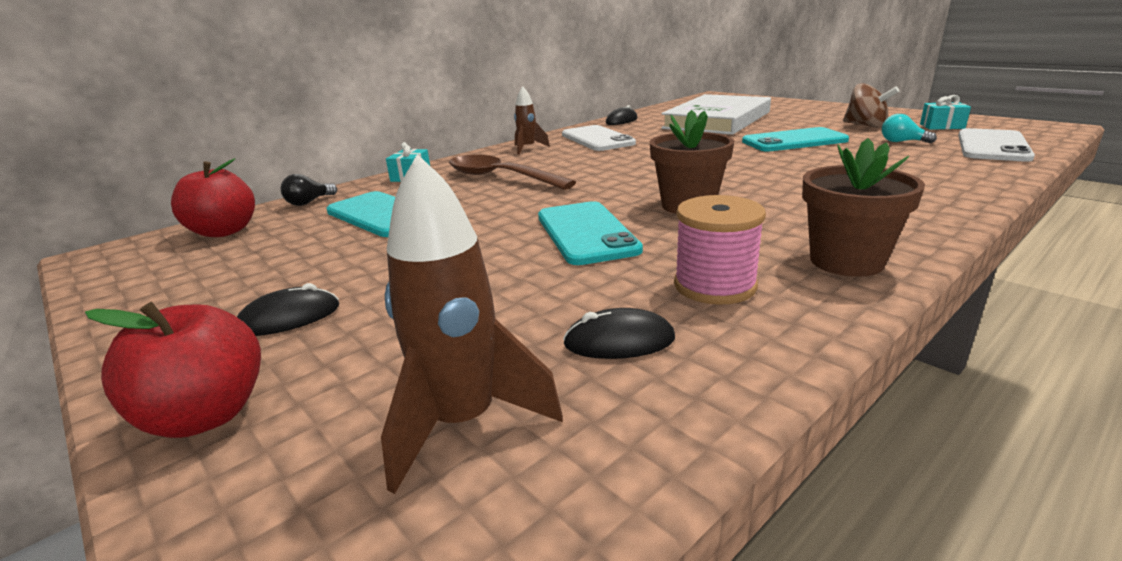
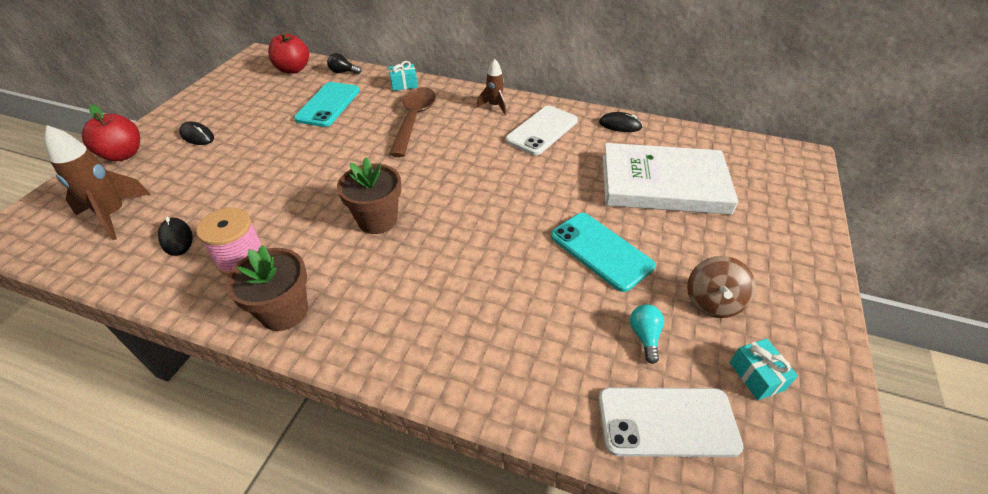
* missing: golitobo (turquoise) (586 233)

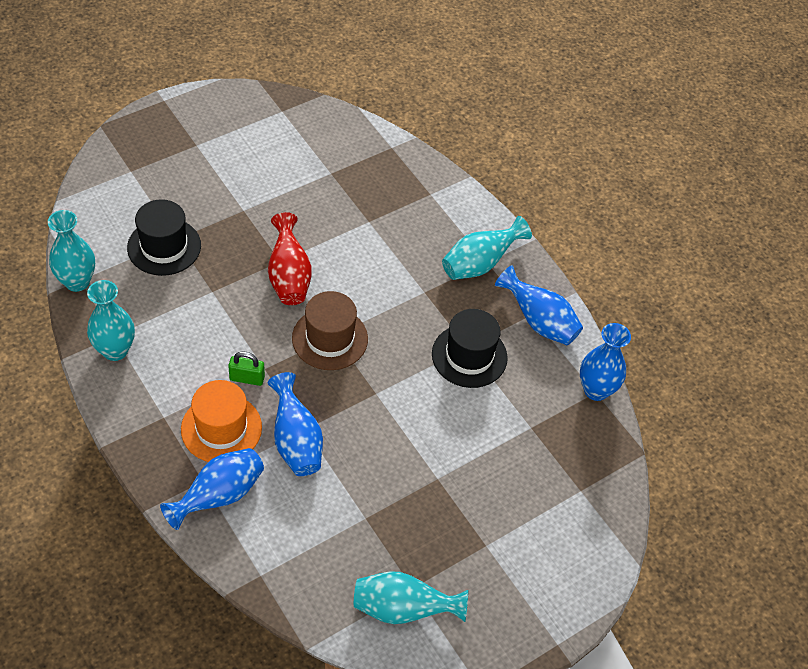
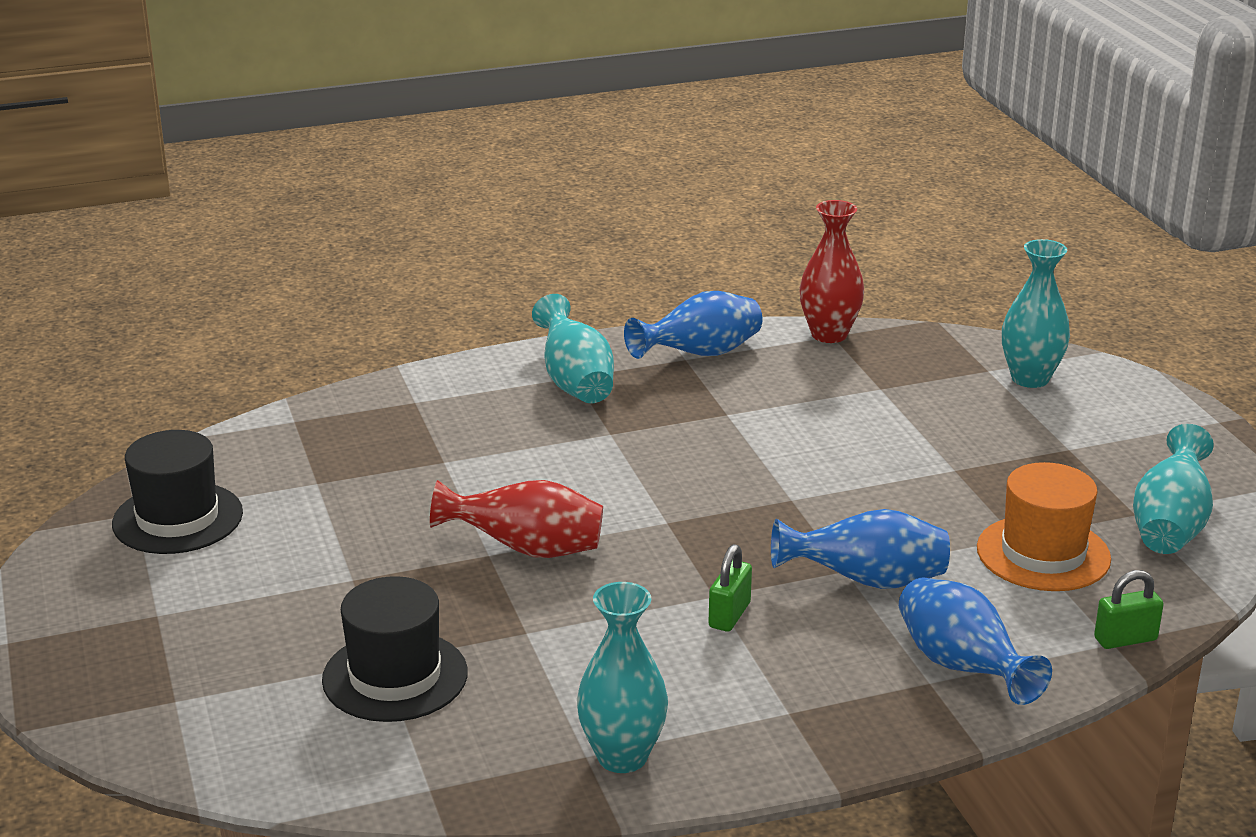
* relocated: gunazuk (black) (469 356) to (177 518)
* colour: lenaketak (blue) (596 390) to lenaketak (red) (829 334)
* relocated: gunazuk (orange) (221 428) to (1043 553)
* relocated: lenaketak (turquoise) (77 282) to (1030 378)
* appeared: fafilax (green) (1125 639)
* missing: gunazuk (brown) (330 338)

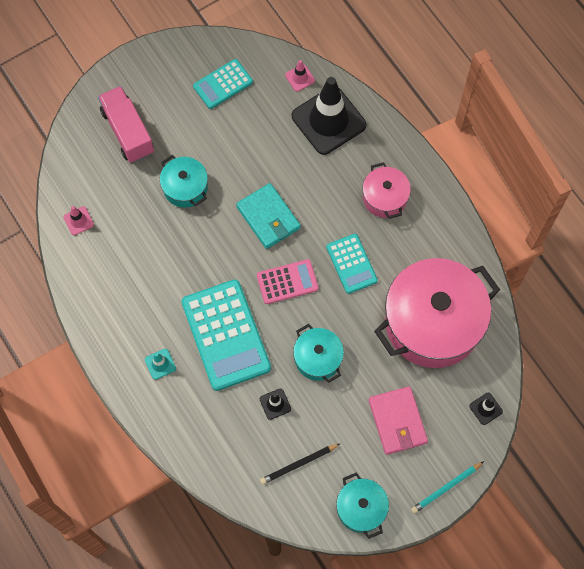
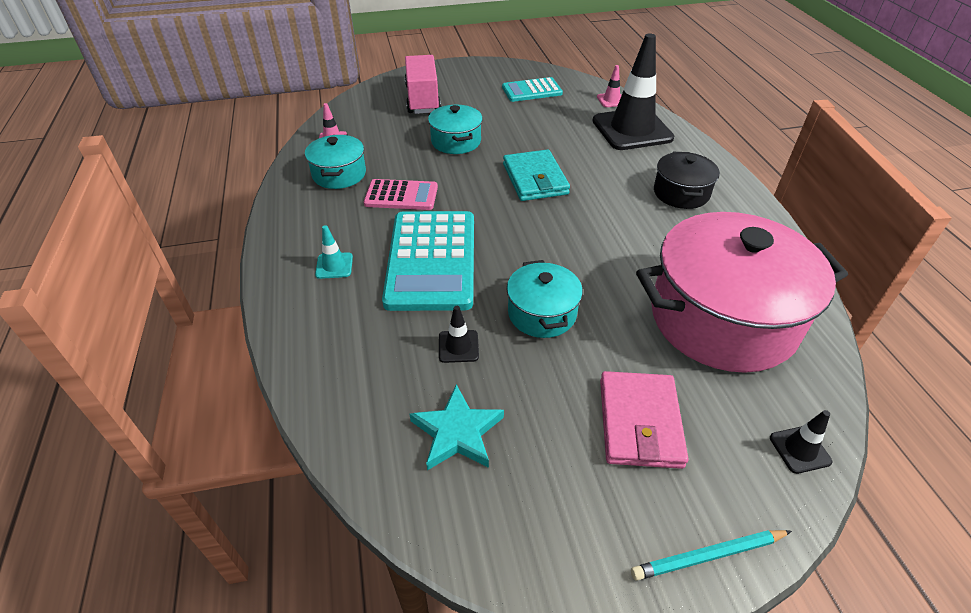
* relocated: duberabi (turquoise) (361 508) to (339 174)
* relocated: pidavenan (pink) (287 282) to (401 196)
* exchanged: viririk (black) (298 464) to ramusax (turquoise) (457 432)
* colour: duberabi (pink) (385 197) to duberabi (black) (681 193)
* missing: pidavenan (turquoise) (351 264)

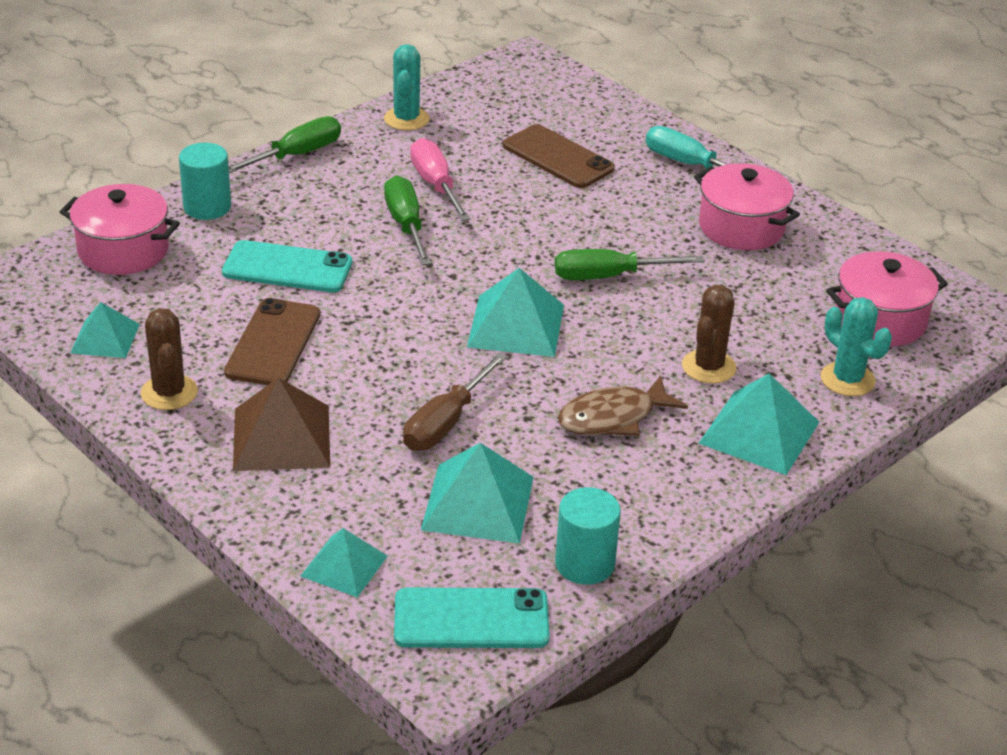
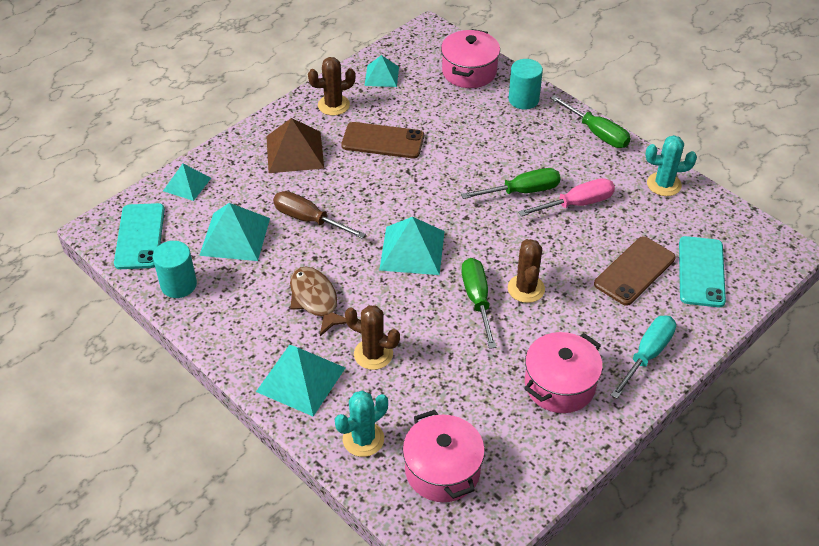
* appeared: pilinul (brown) (526 289)
* relocated: golitobo (turquoise) (287 268) to (701 272)

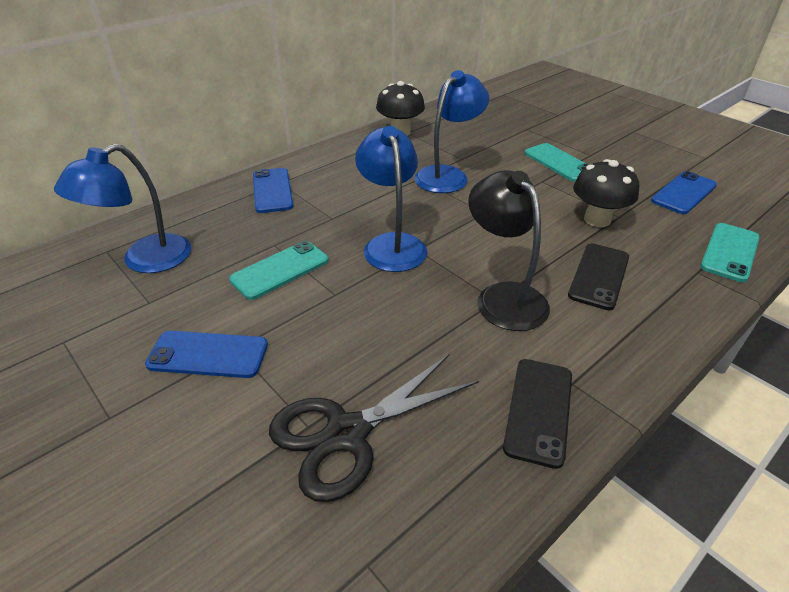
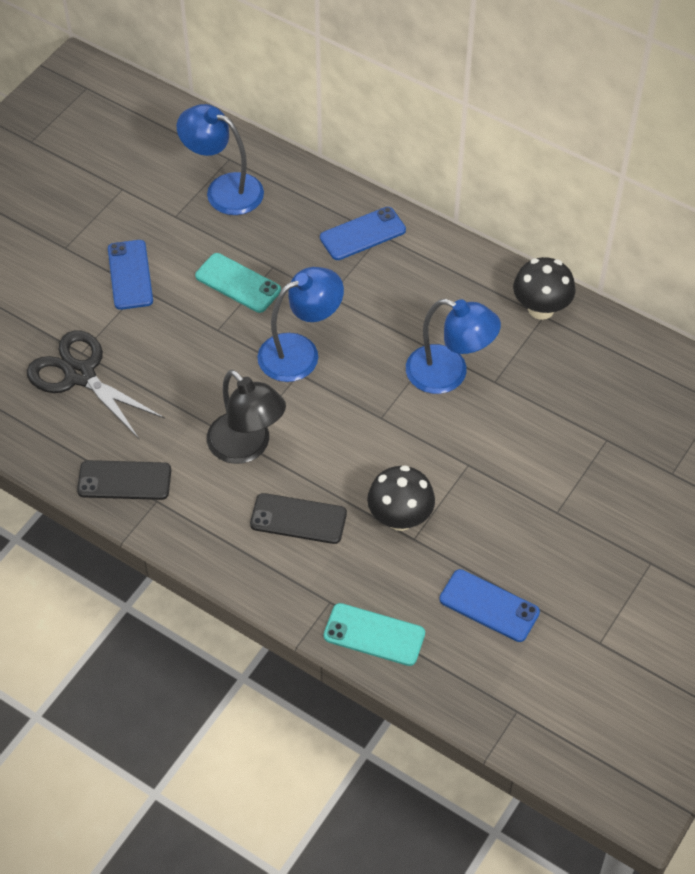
* spun: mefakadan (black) (503 296) = (247 447) 90 degrees clockwise
* missing: golitobo (turquoise) (559 163)

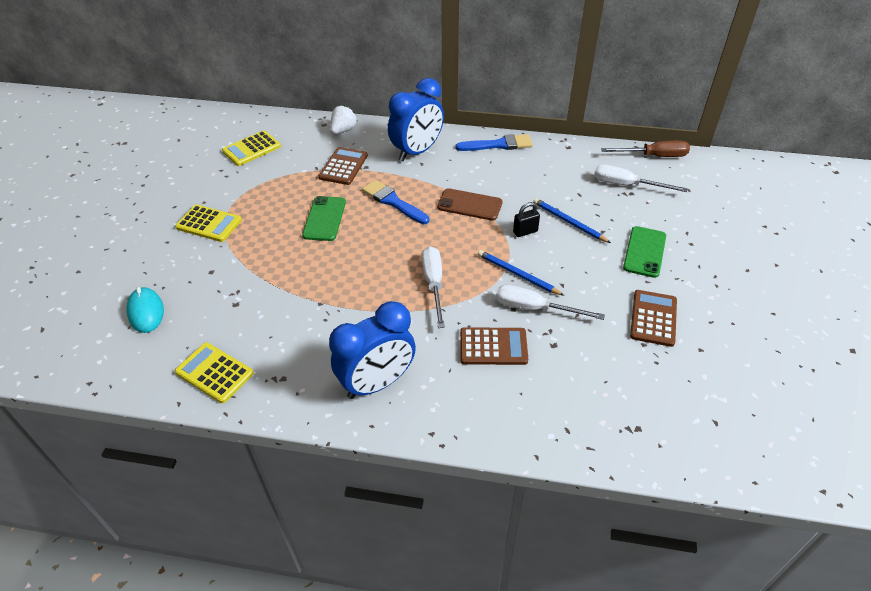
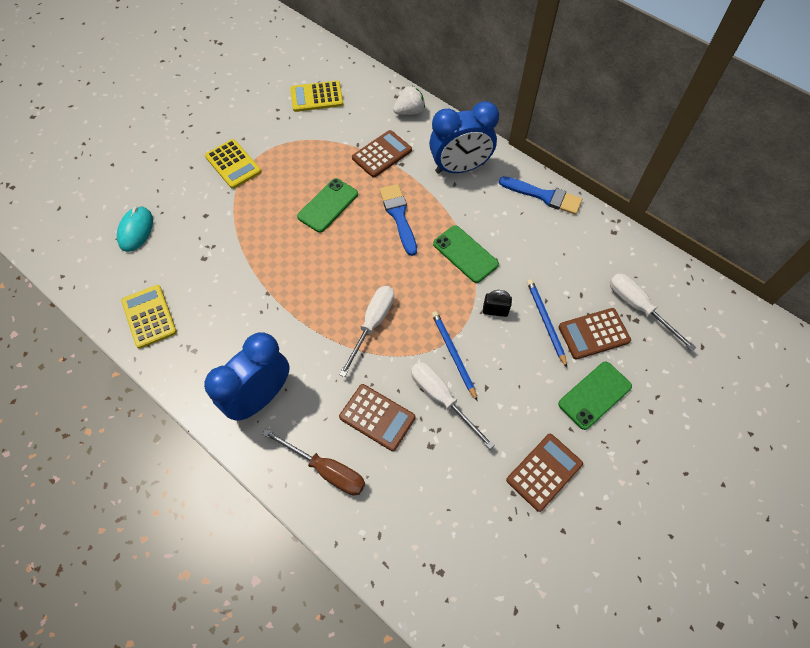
* spun: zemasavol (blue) (377 383) = (260 397) 135 degrees clockwise
* relocated: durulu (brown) (654 156) to (326 470)
* colour: golitobo (brown) (469 205) to golitobo (green) (465 254)
* appeared: pidavenan (brown) (594 334)

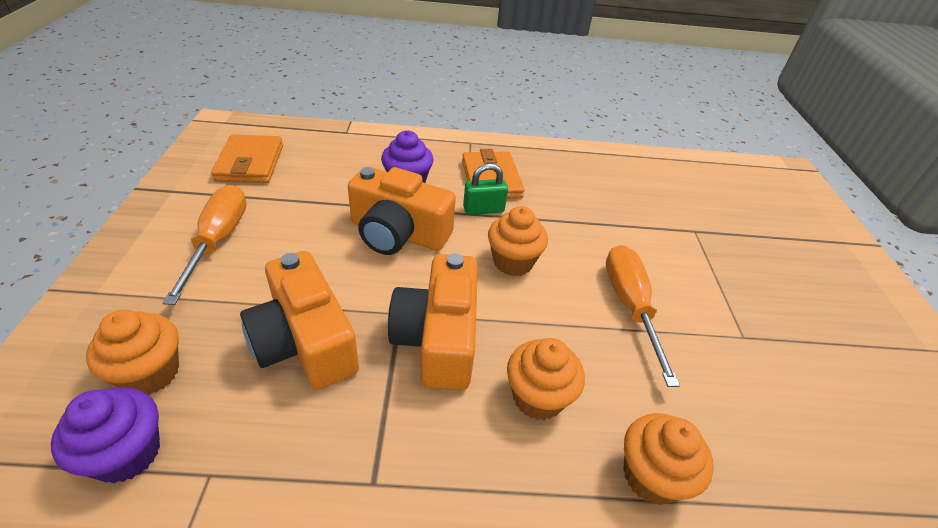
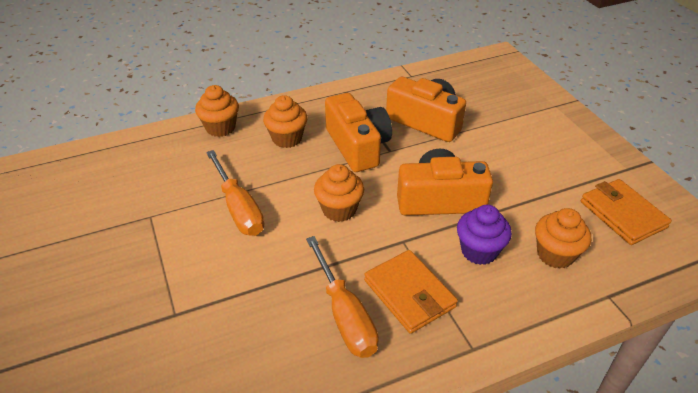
* relocated: durulu (orange) (218 240) to (345 315)
* relocated: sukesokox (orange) (150 373) to (555 254)
* missing: sukesokox (purple) (127 454)
* missing: fafilax (green) (483 209)

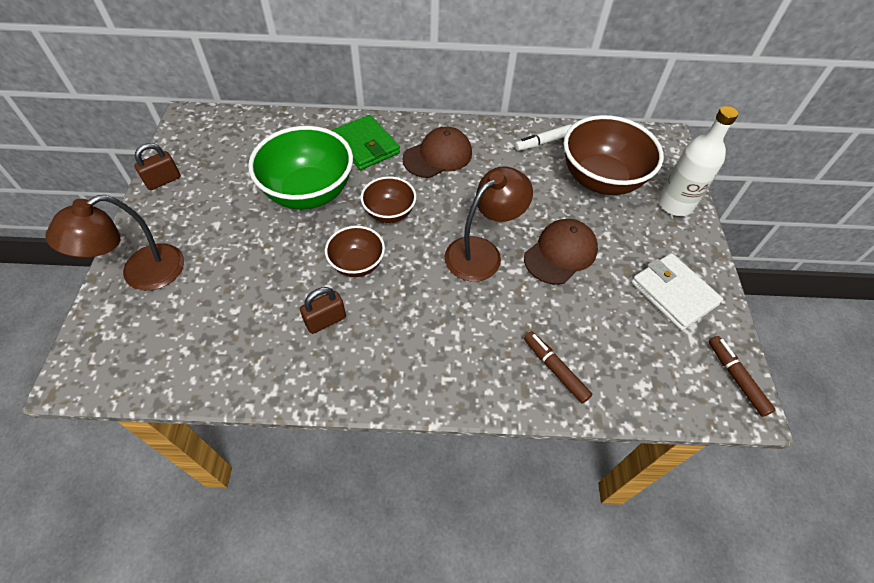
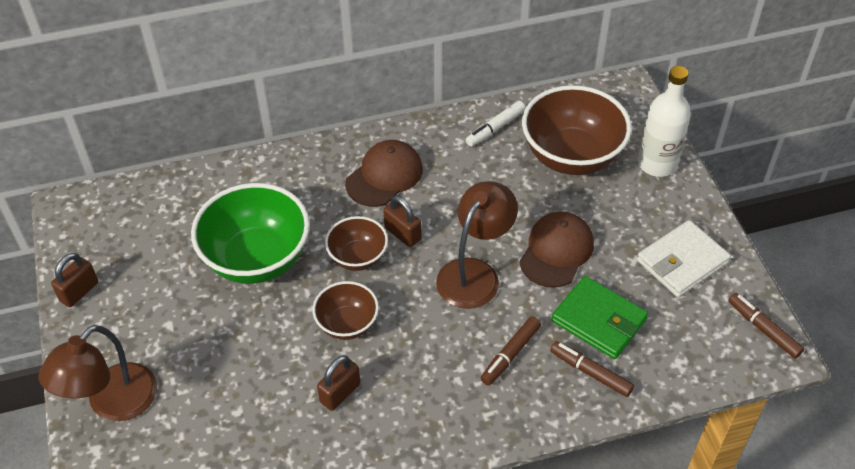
* appeared: fafilax (brown) (402 234)
* appeared: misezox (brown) (510 354)
* relocated: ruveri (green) (366 145) to (599 320)
* spun: ruveri (white) (673 293) = (682 262) 75 degrees counterclockwise

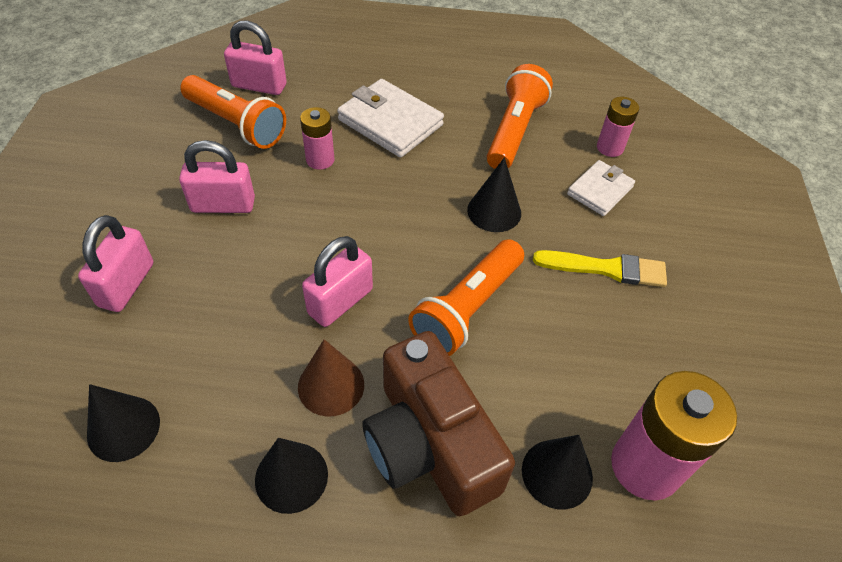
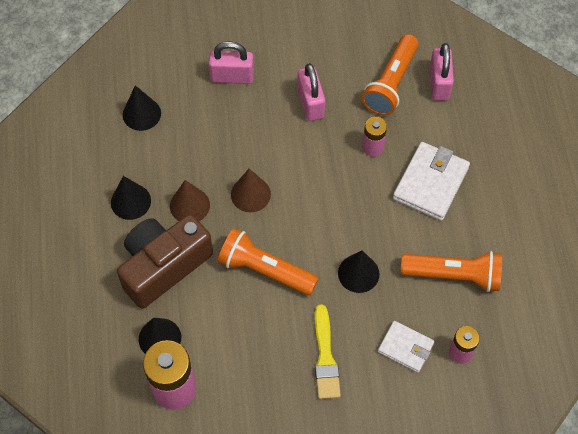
* exchanged: fafilax (pink) (340 301) to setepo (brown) (250 194)

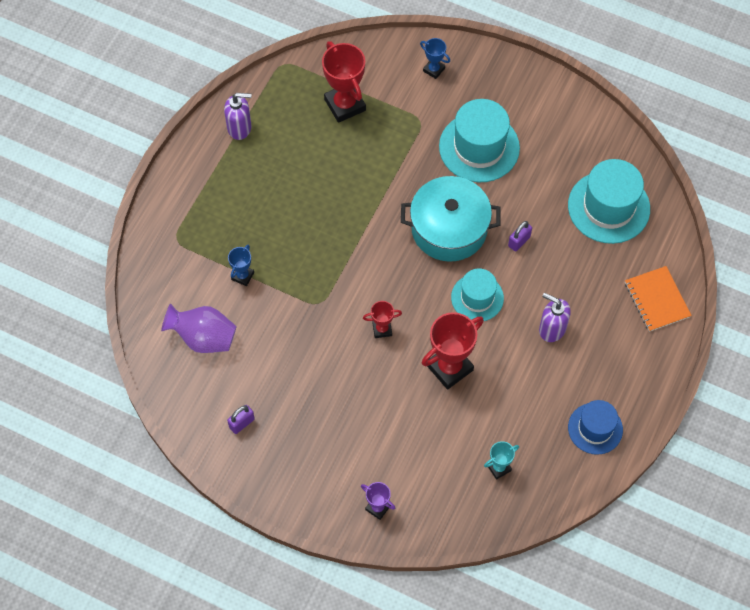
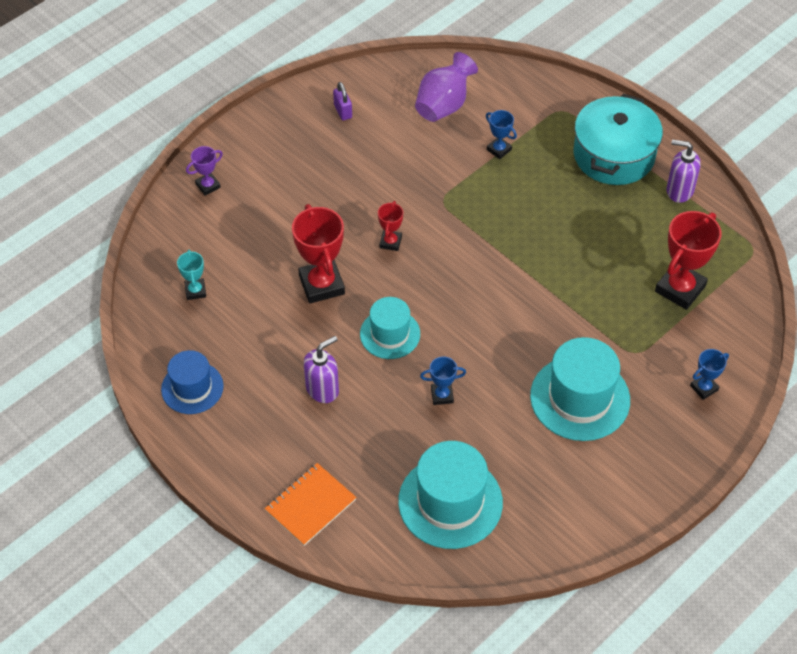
* spun: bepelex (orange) (657 299) = (310 505) 45 degrees counterclockwise
* exchanged: fafilax (purple) (519 241) to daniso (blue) (442 395)
* relocated: duberabi (turquoise) (449 229) to (614 155)
* spun: daniso (red) (345 105) = (680 289) 45 degrees counterclockwise
* spun: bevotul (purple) (239 127) = (679 190) 90 degrees clockwise

